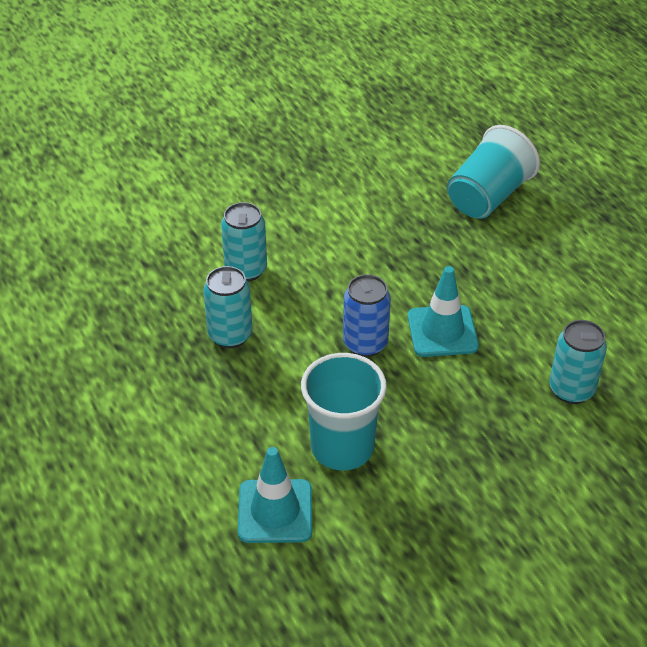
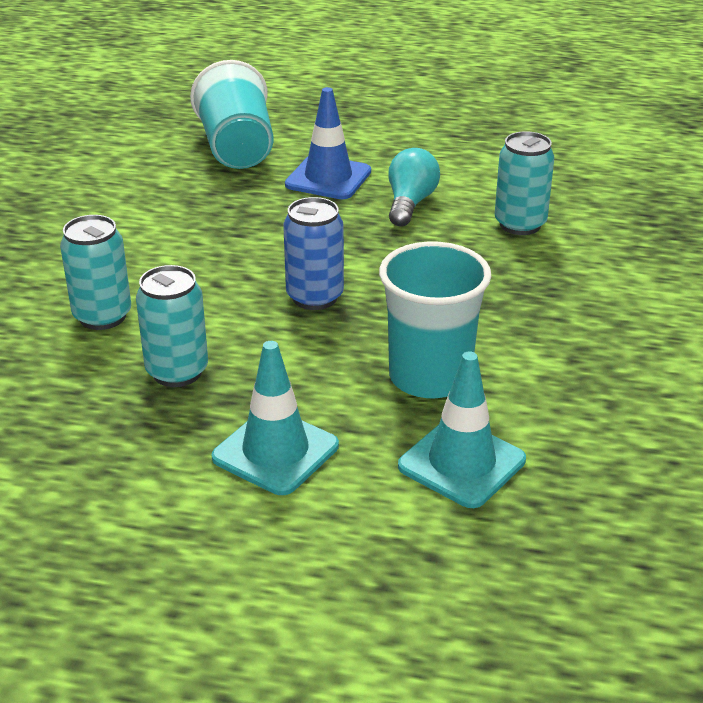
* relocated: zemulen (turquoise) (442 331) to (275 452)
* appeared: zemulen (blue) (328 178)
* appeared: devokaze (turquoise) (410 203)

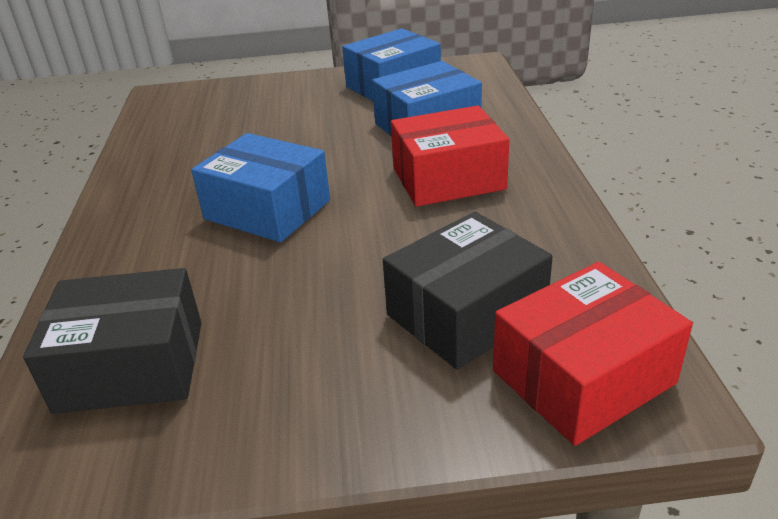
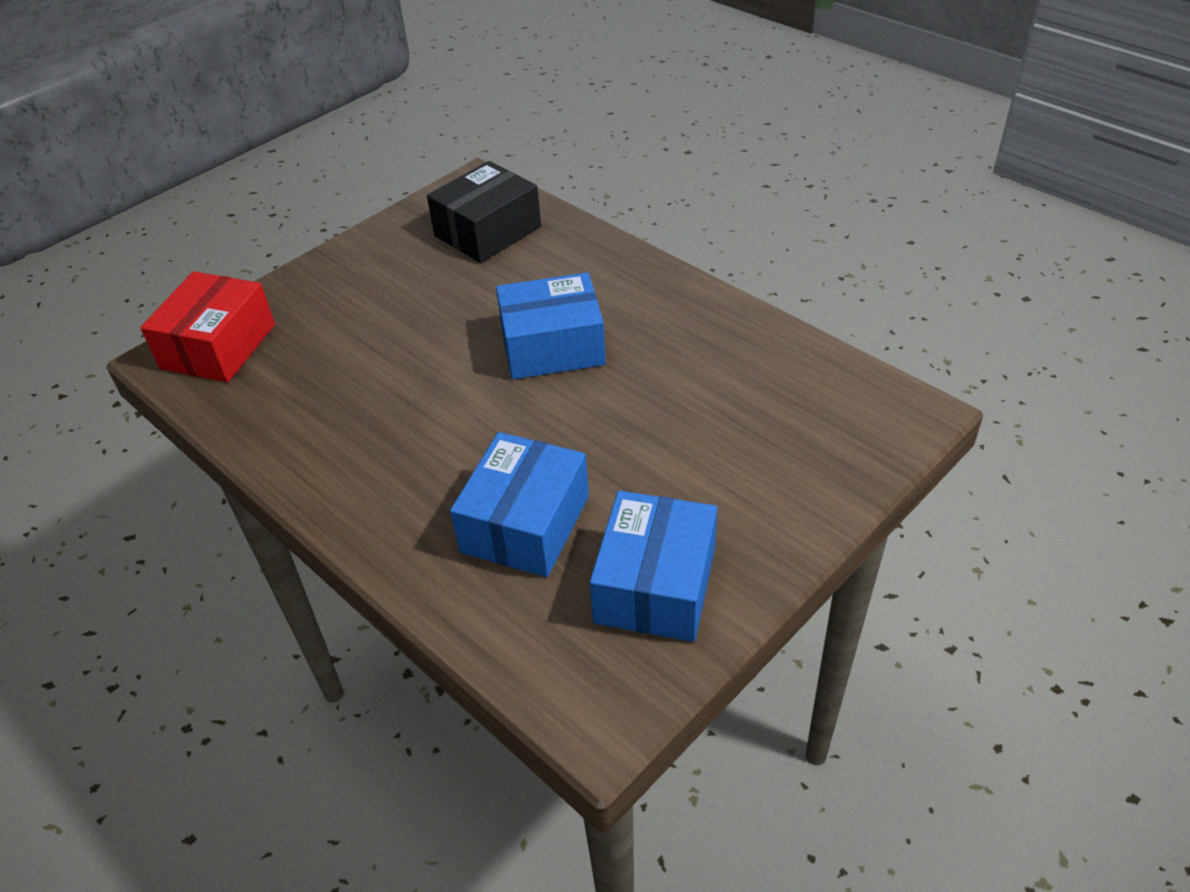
* missing: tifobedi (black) (466 314)
* missing: tifobedi (red) (448 178)

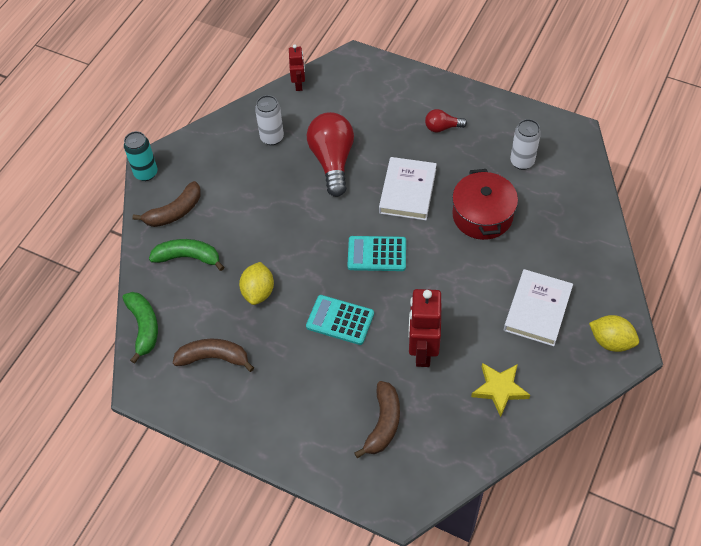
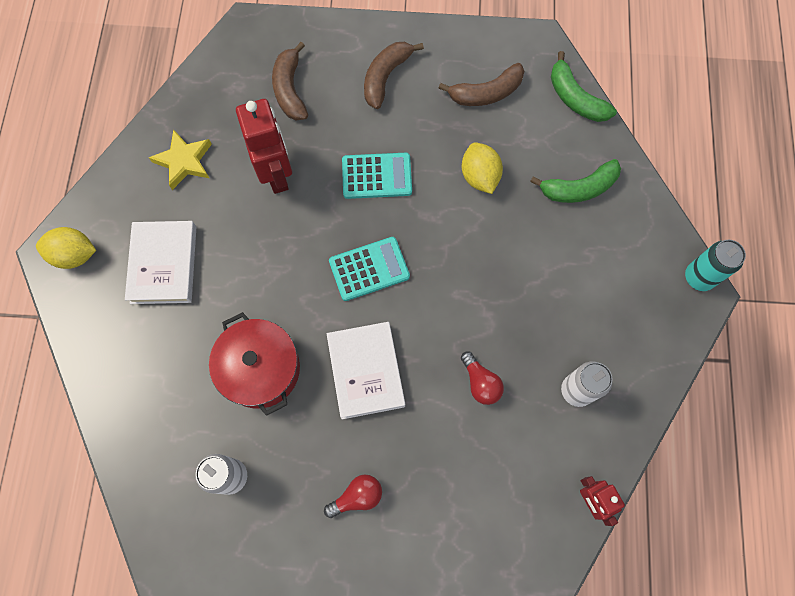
* relocated: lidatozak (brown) (174 212) to (386 77)
* size: devokaze (red) (332 161) = (480 383) x0.50

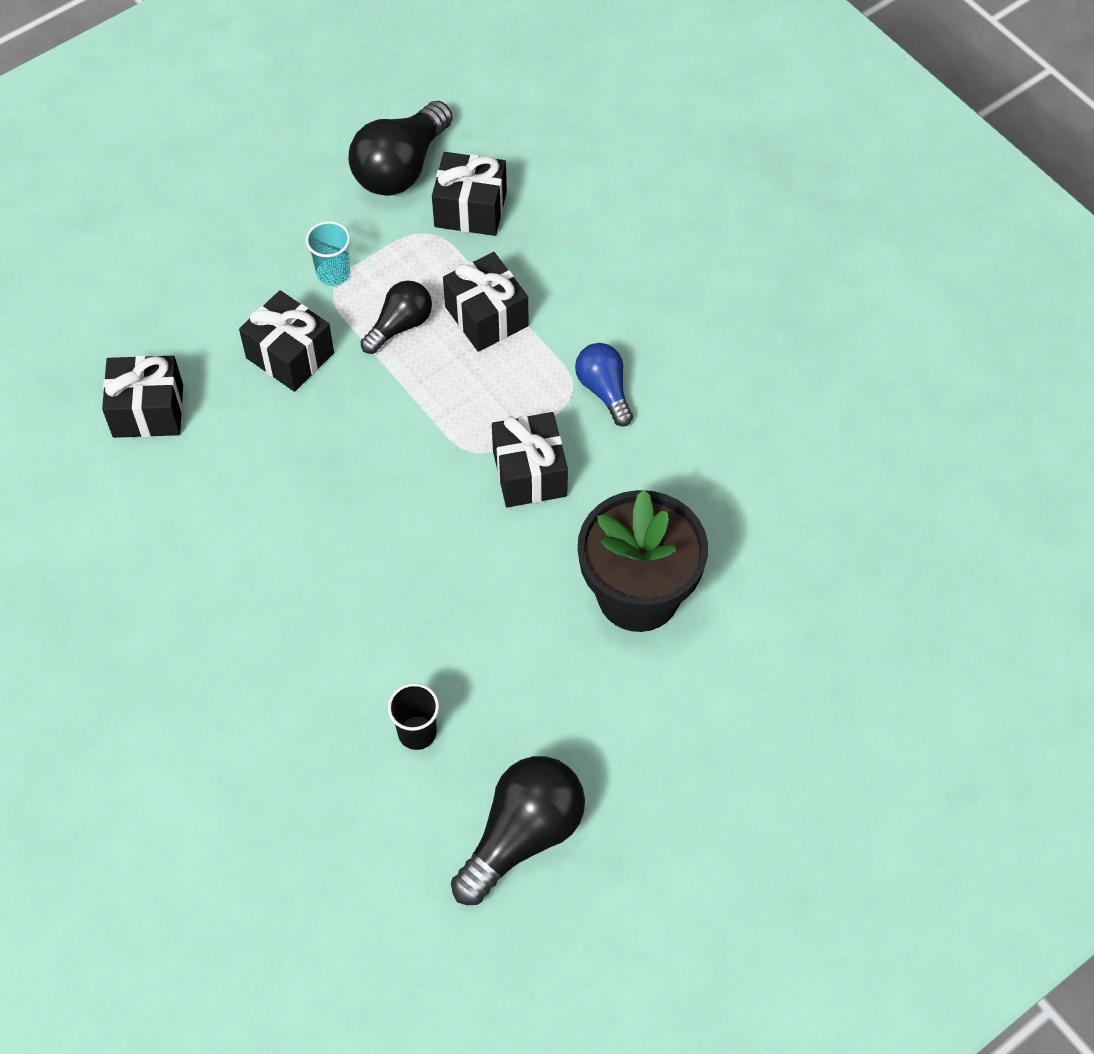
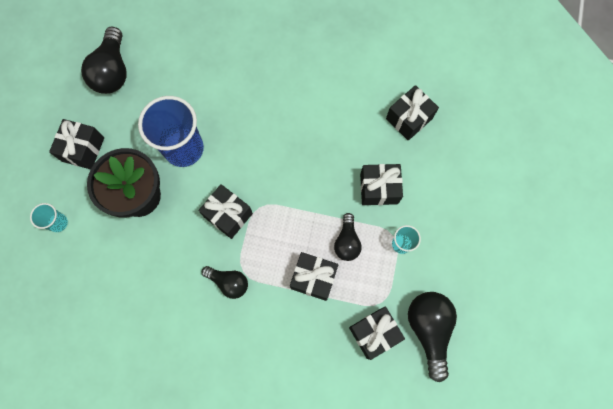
* appeared: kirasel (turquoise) (58 223)
* appeared: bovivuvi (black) (83 149)
* appeared: kirasel (blue) (184 148)
* colour: devokaze (blue) (604 390) to devokaze (black) (229 282)
* missing: kirasel (black) (417 732)

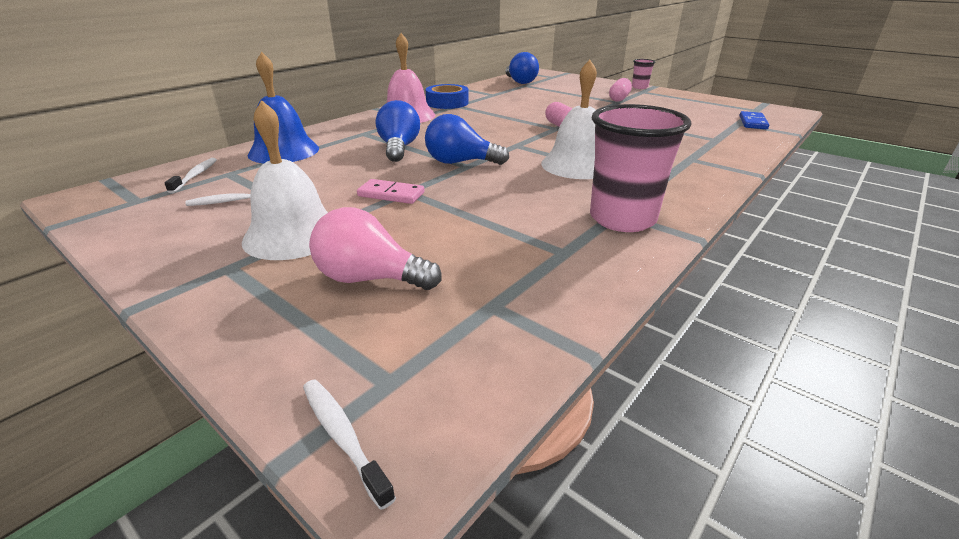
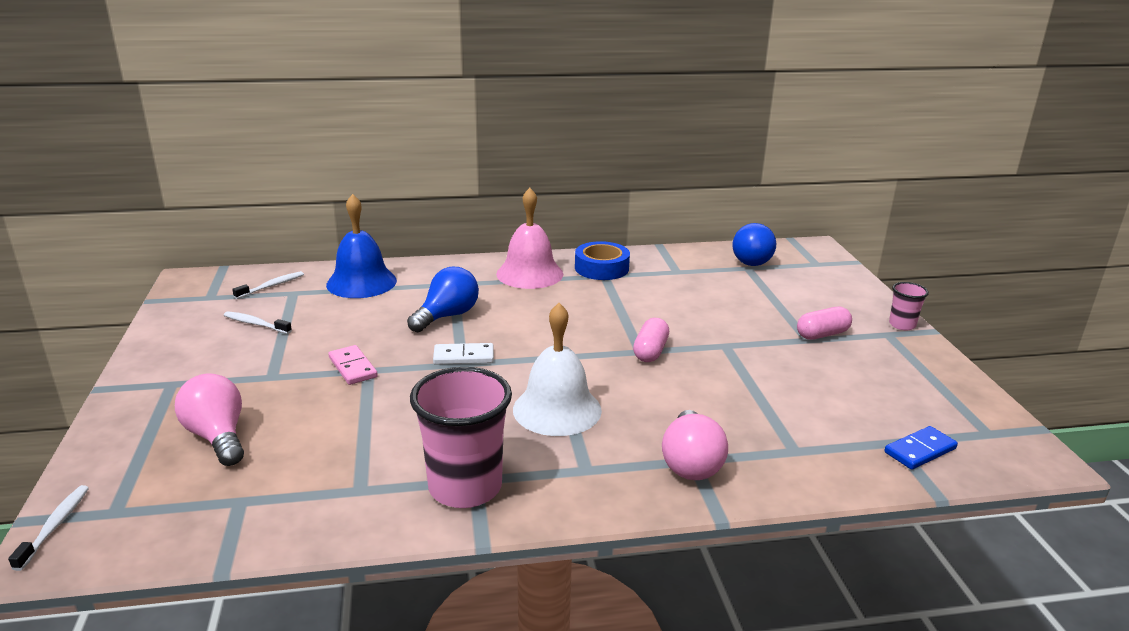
* exchanged: devokaze (blue) (460 162) to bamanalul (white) (463 356)
* appeared: devokaze (pink) (690 463)
* missing: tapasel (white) (293 234)

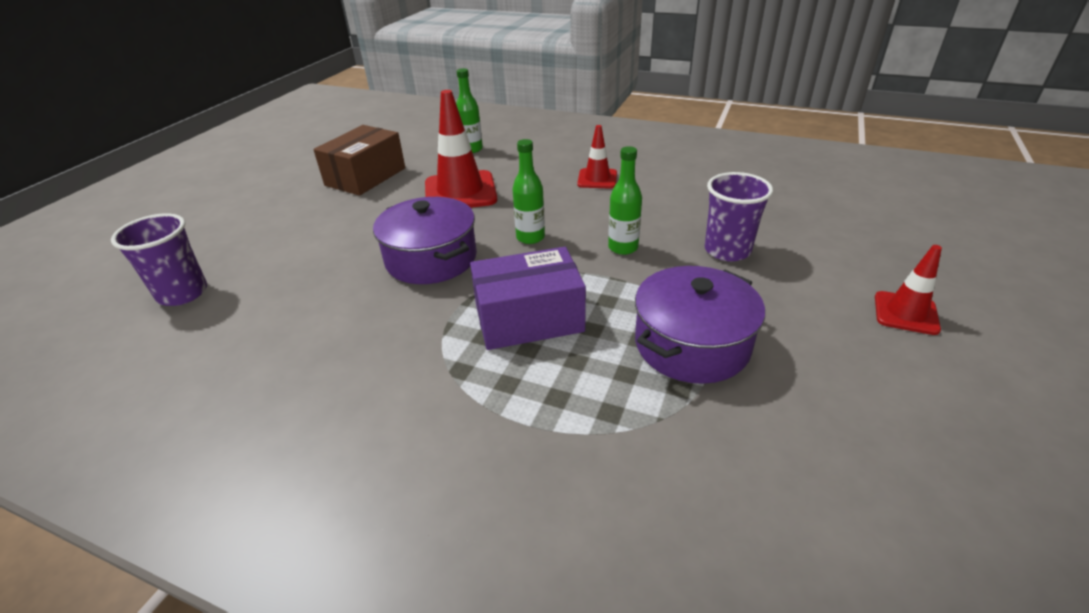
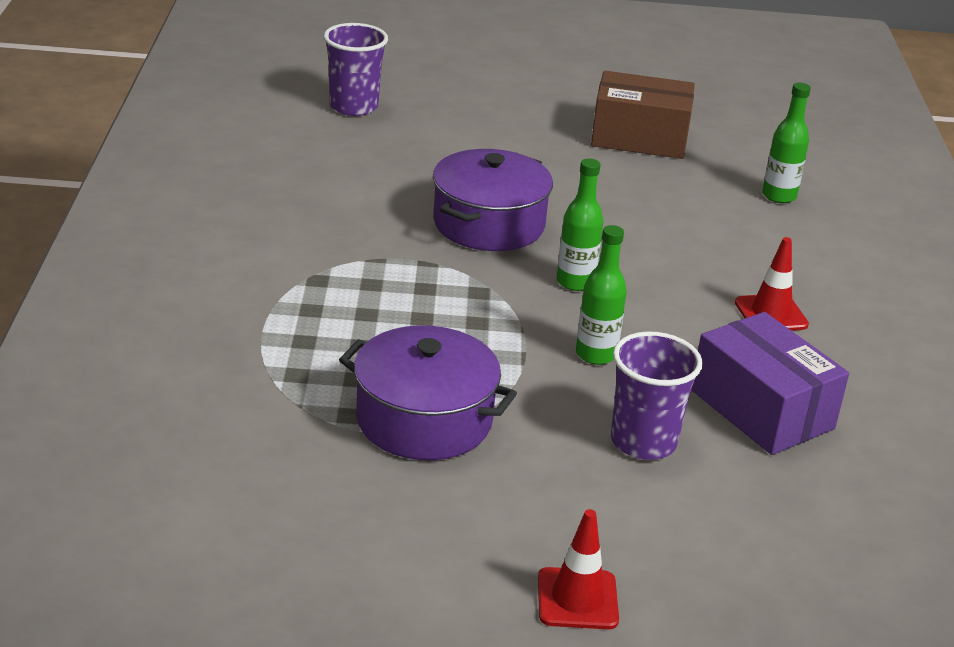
* relocated: tifobedi (purple) (529 318) to (762 409)
* missing: zemulen (red) (460 192)

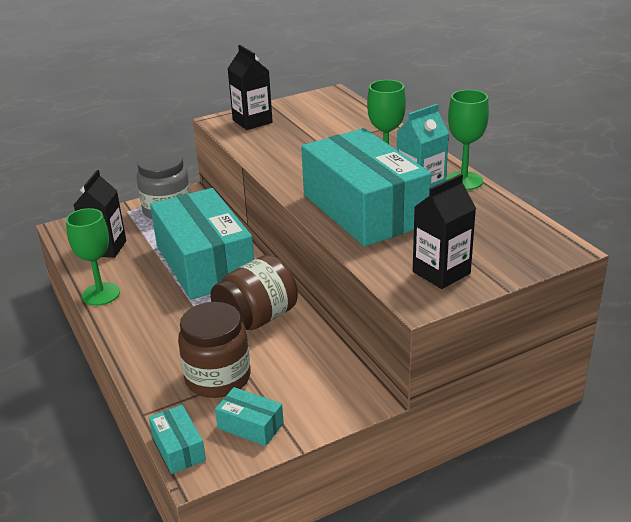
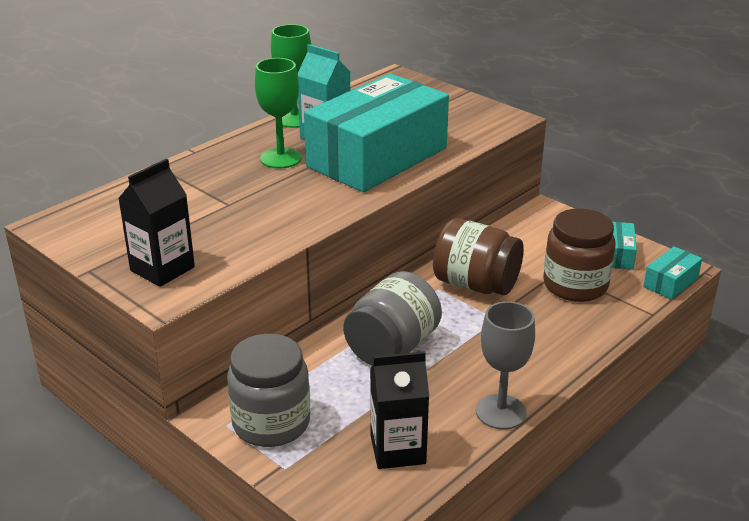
* exchanged: tifobedi (turquoise) (205 263) to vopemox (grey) (392 347)
* colour: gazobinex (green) (101 294) to gazobinex (grey) (501 412)
* missing: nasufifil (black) (441 272)

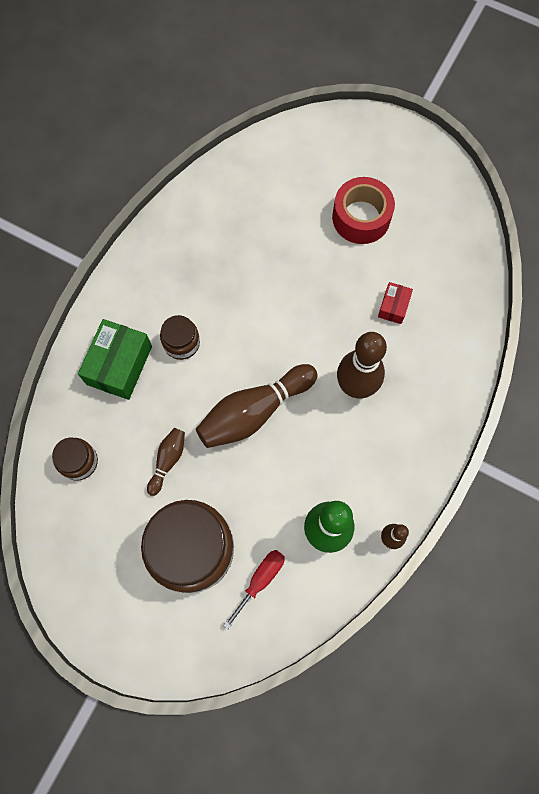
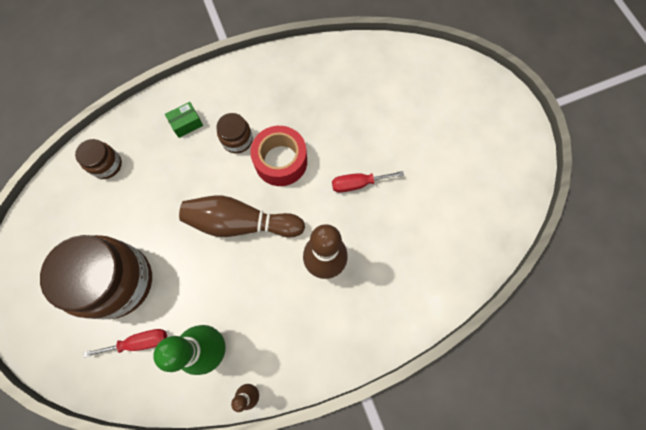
* size: tifobedi (green) (119 365) = (186 123) x0.54
* relocated: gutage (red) (361 217) to (281 161)
* appeared: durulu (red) (358 184)
* missing: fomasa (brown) (168 461)
* missing: tifobedi (red) (393 306)

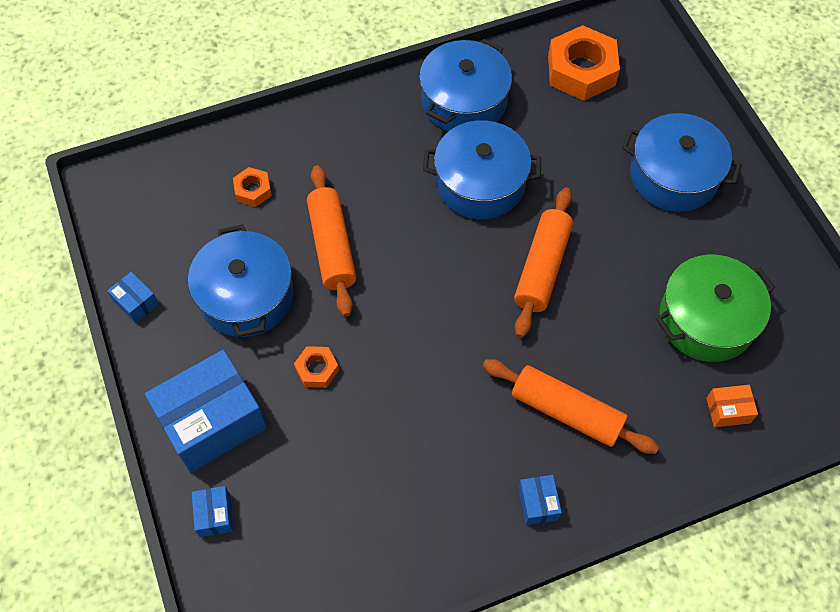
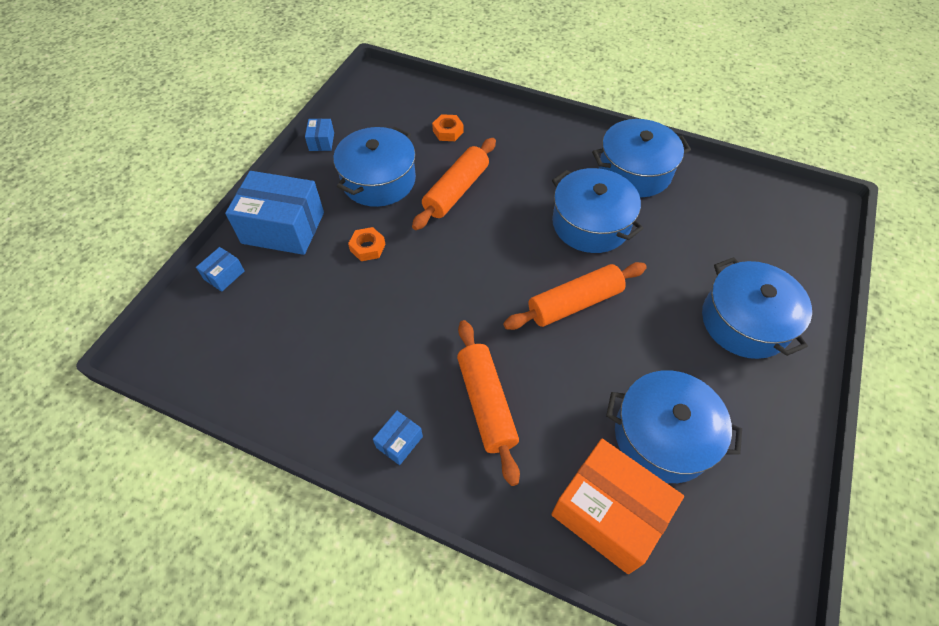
* size: tifobedi (orange) (728 410) = (608 513) x2.27
* colour: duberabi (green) (706 319) to duberabi (blue) (662 436)
* missing: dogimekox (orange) (581 70)

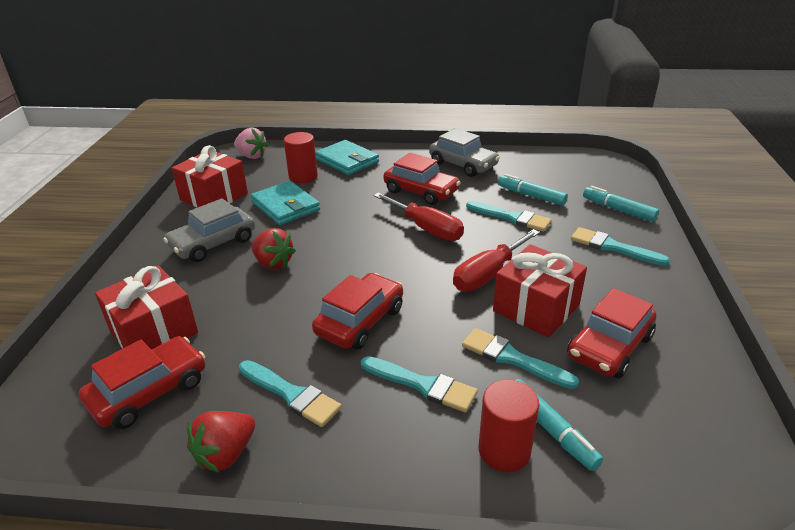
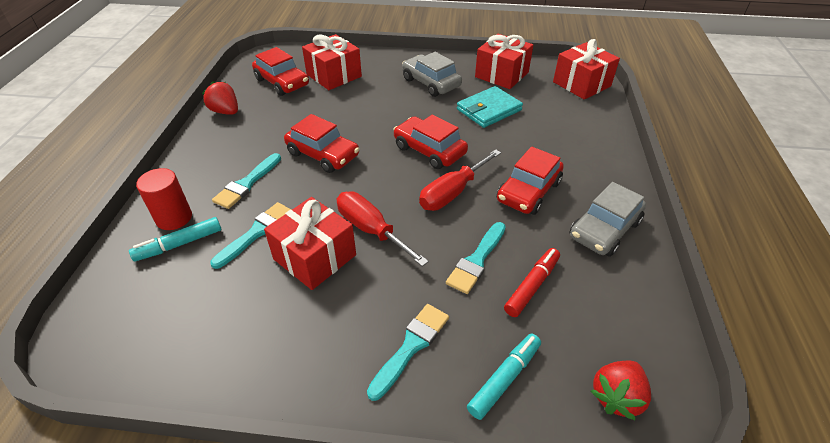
* relocated: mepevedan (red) (609 347) to (429 150)
* colour: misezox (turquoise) (531 196) to misezox (red) (531 286)
* exchanged: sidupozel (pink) (252 156) to bovivuvi (red) (581 84)
* relocated: sidupozel (red) (273 263) to (616 396)
* missing: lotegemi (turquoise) (291 394)
* missing: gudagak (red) (303 177)
* missing: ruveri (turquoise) (347 160)

